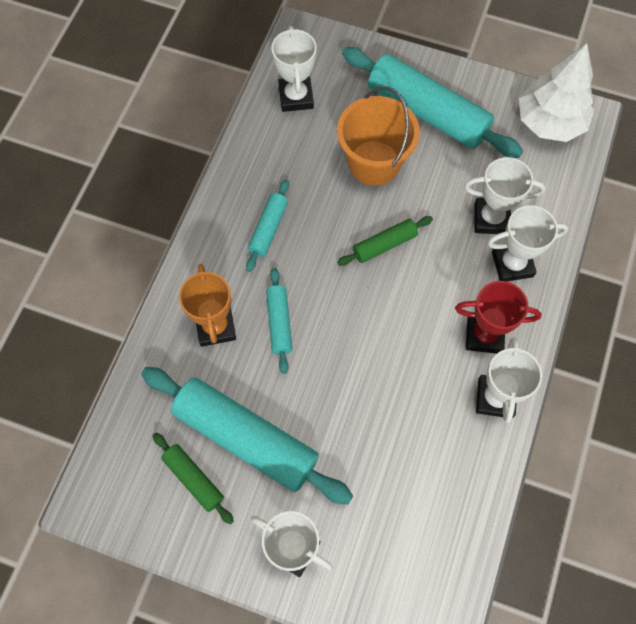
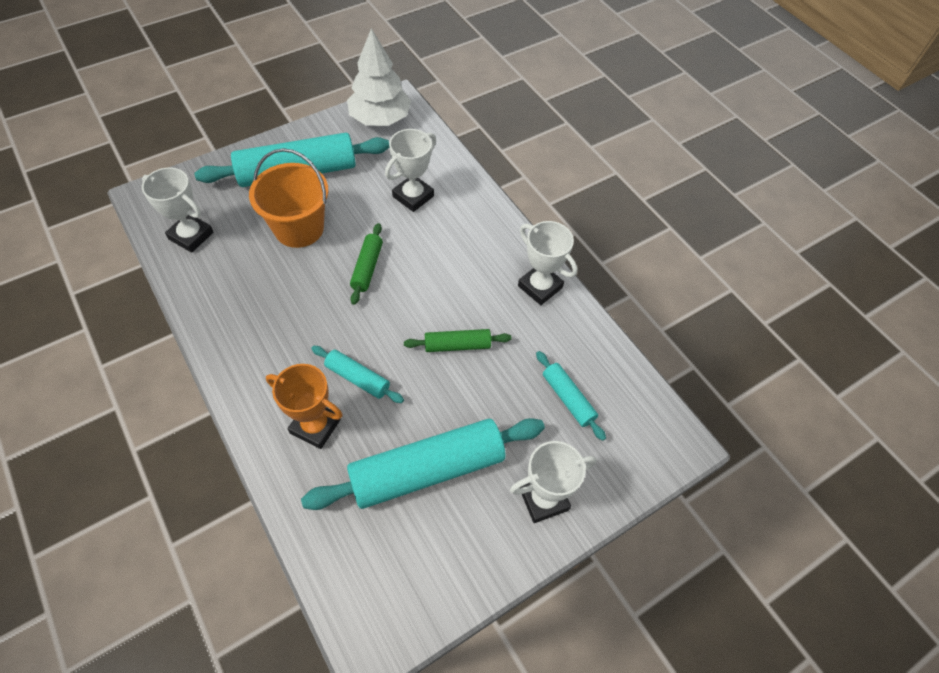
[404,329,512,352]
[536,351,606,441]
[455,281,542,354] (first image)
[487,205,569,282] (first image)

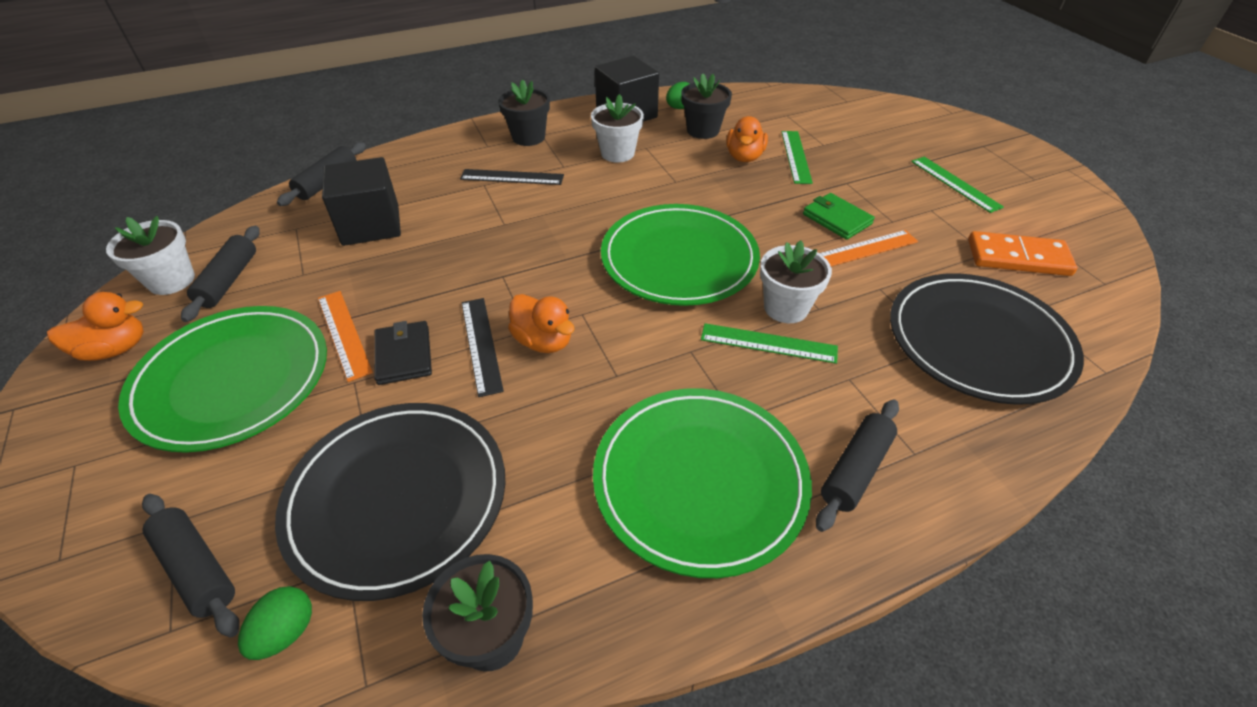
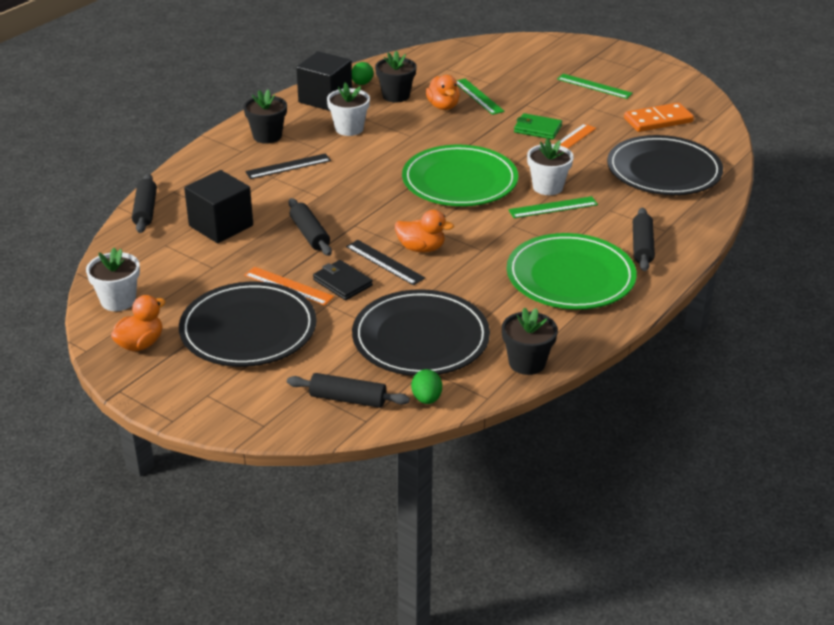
[179,282,316,367]
[288,198,332,256]

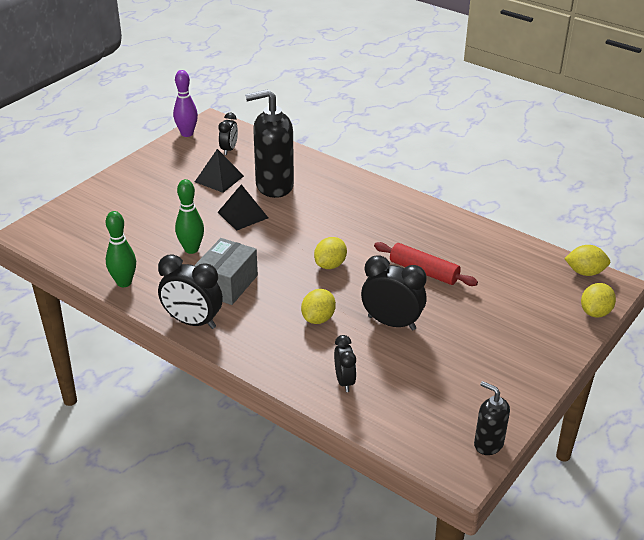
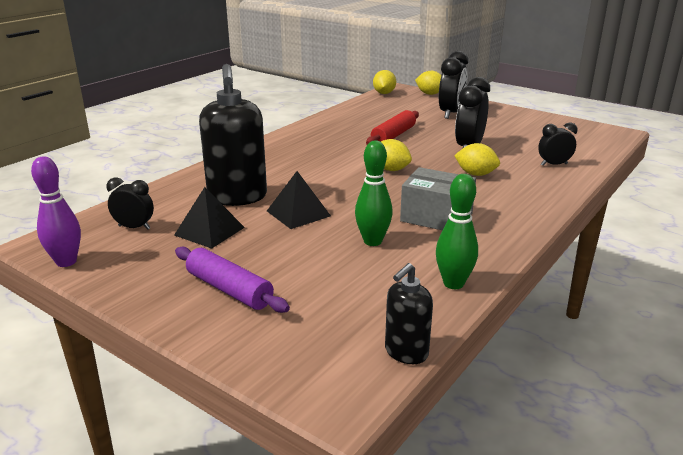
[439,51,468,119]
[385,263,433,364]
[175,247,290,313]

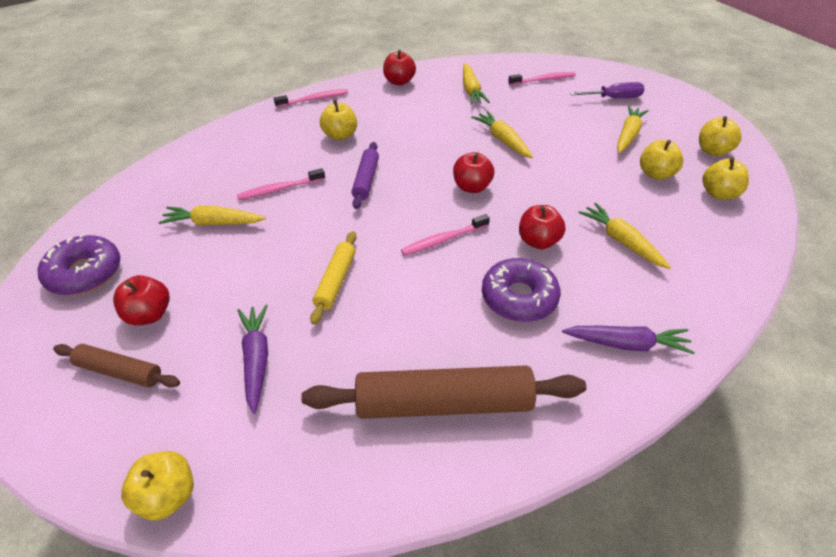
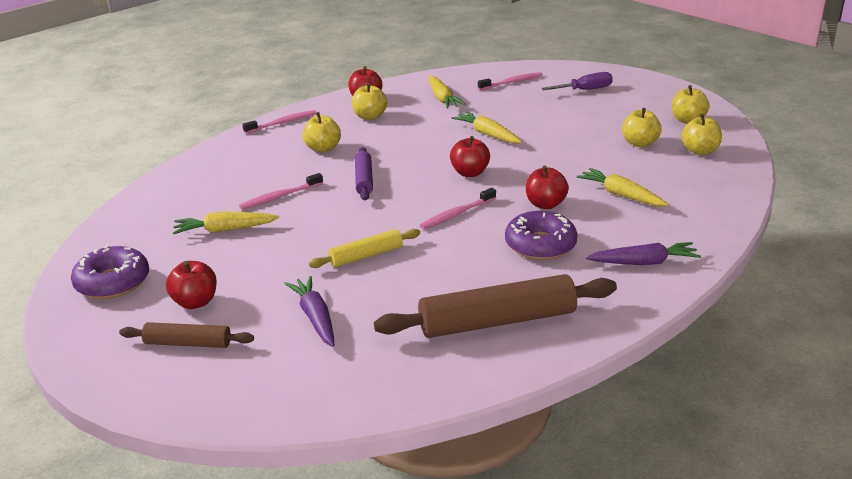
[352,83,387,120]
[309,229,420,268]
[617,106,649,153] (first image)

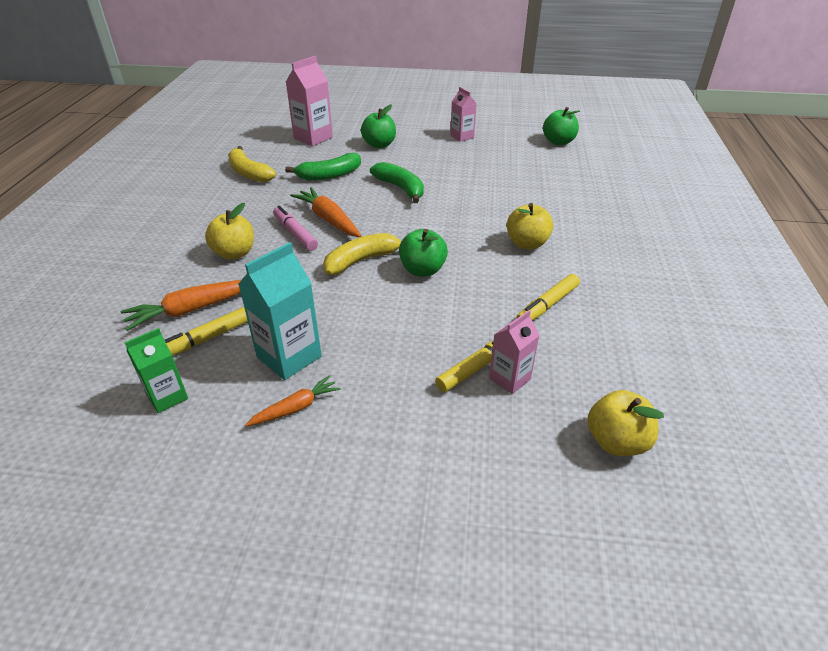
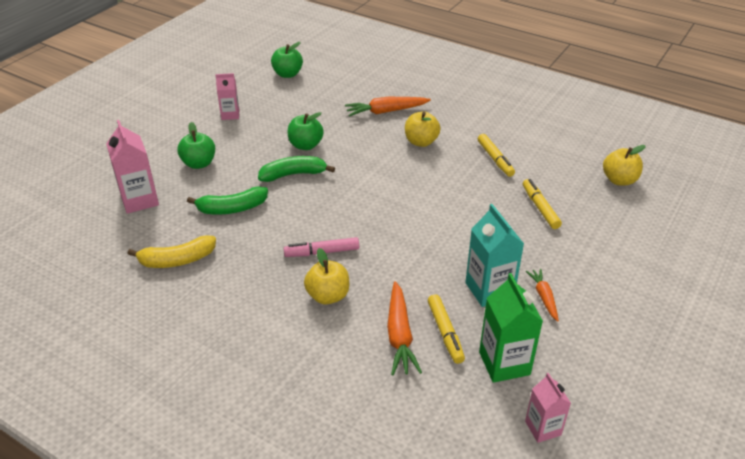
[479,273,543,383]
[187,186,268,215]
[345,97,431,117]
[323,233,402,275] (first image)
[288,112,324,150]
[525,373,571,443]

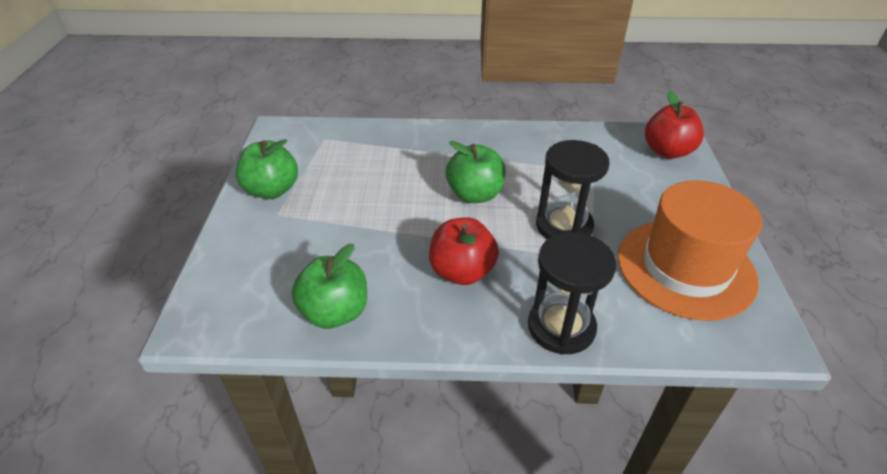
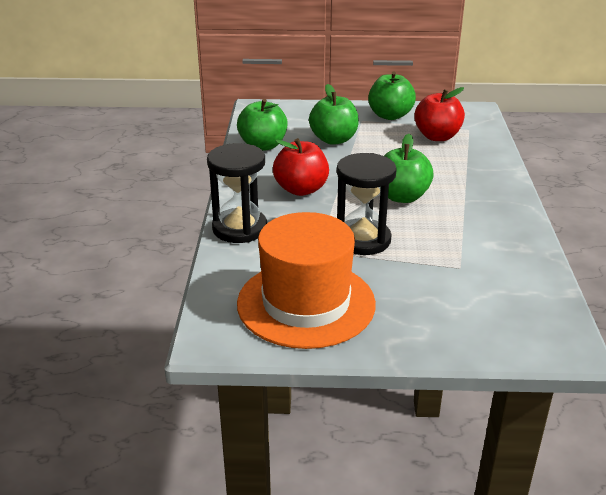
[414,87,465,141]
[309,84,359,145]

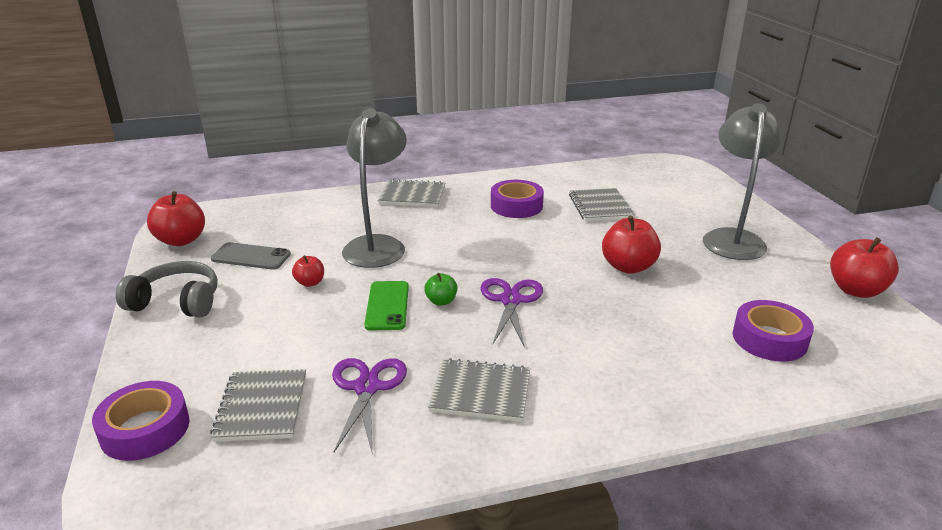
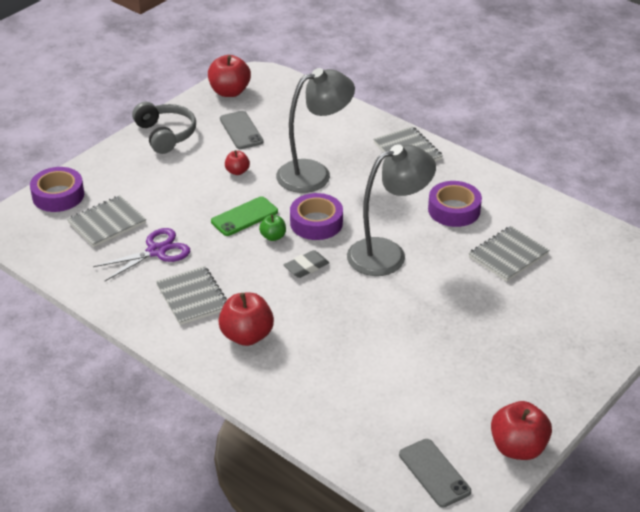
[284,250,329,278]
[218,293,274,346]
[347,144,436,276]
[290,193,343,240]
[399,439,471,507]

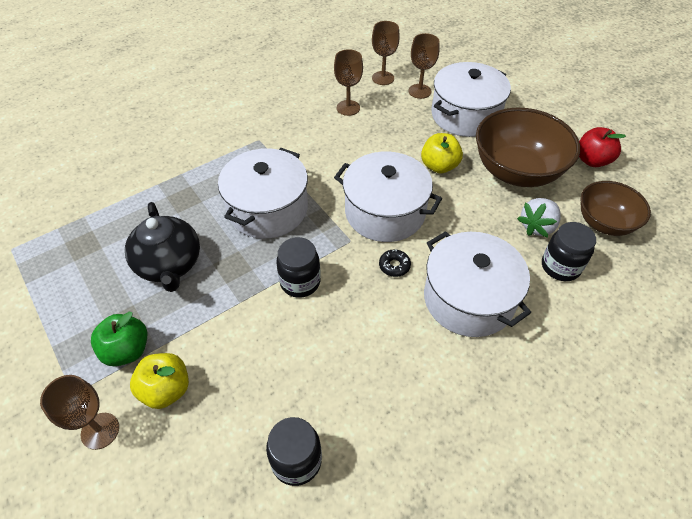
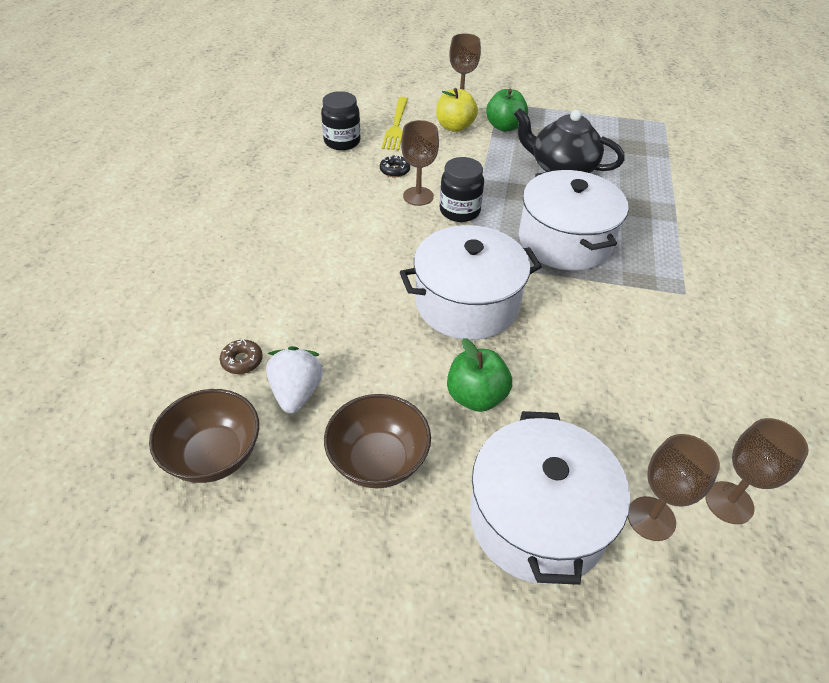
[401,120,439,206]
[380,155,410,177]
[447,338,512,412]
[424,231,531,337] (first image)
[324,394,431,488]
[220,338,263,374]
[579,127,626,167] (first image)
[382,97,408,151]

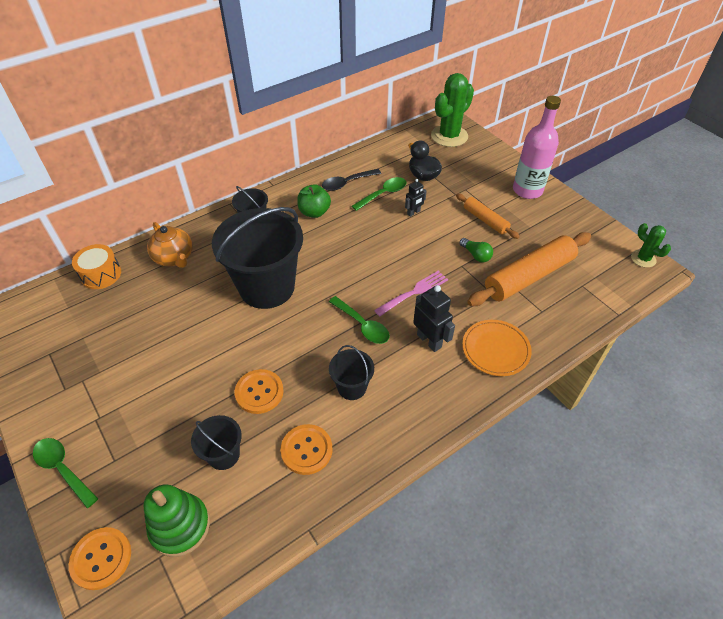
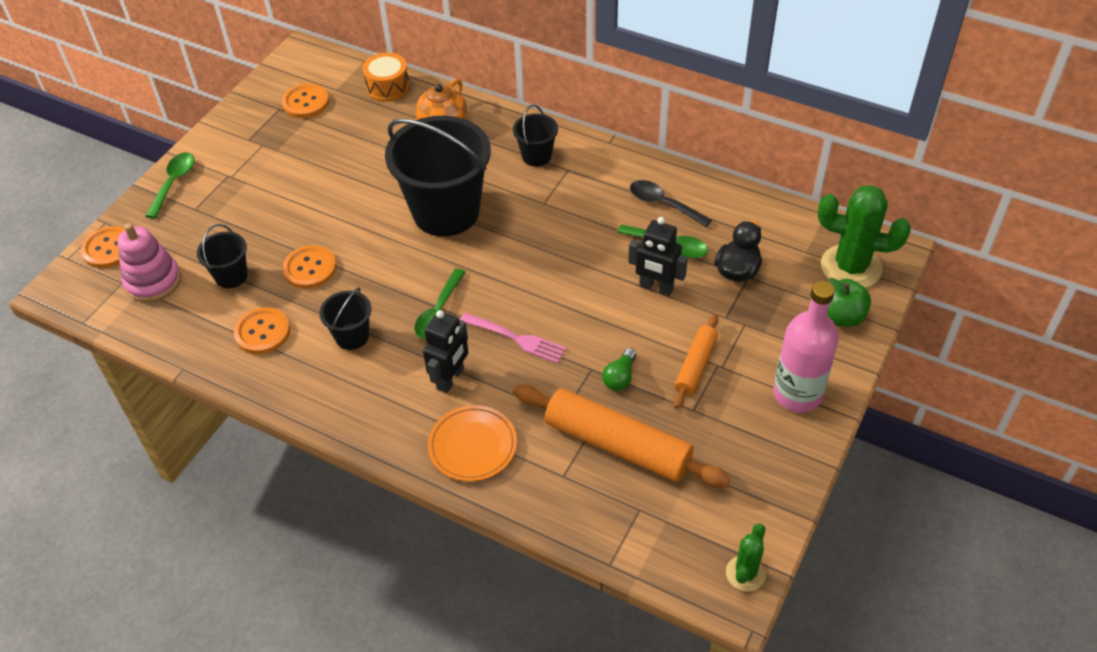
[117,223,181,303]
[828,278,871,327]
[628,217,688,296]
[282,84,329,118]

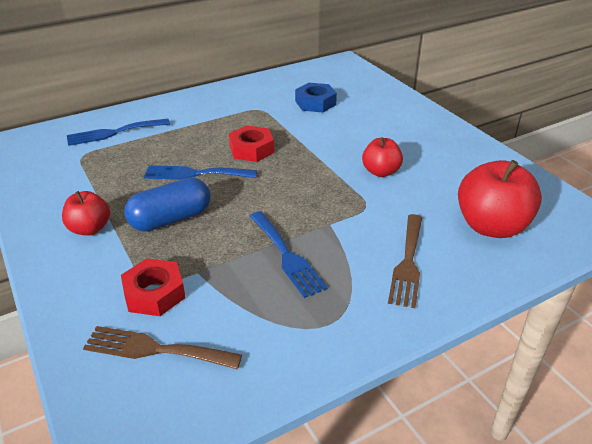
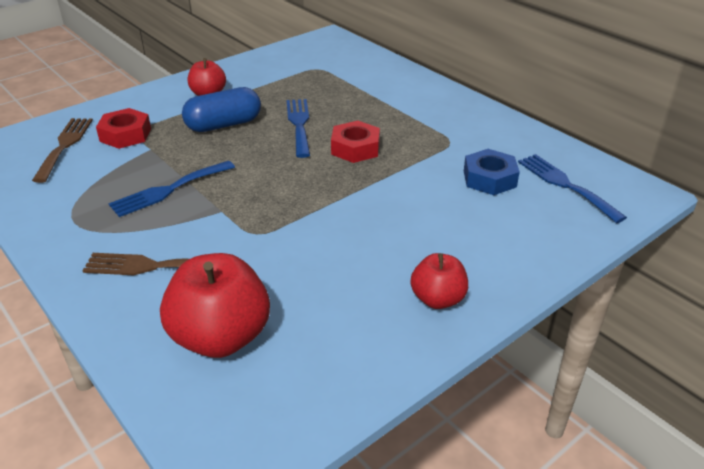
[518,154,627,223]
[182,87,261,132]
[411,253,468,309]

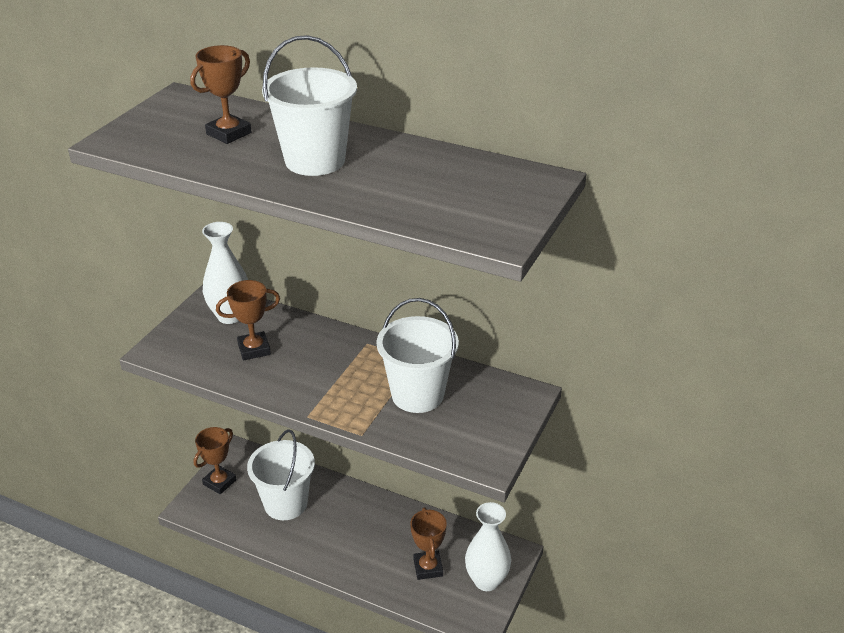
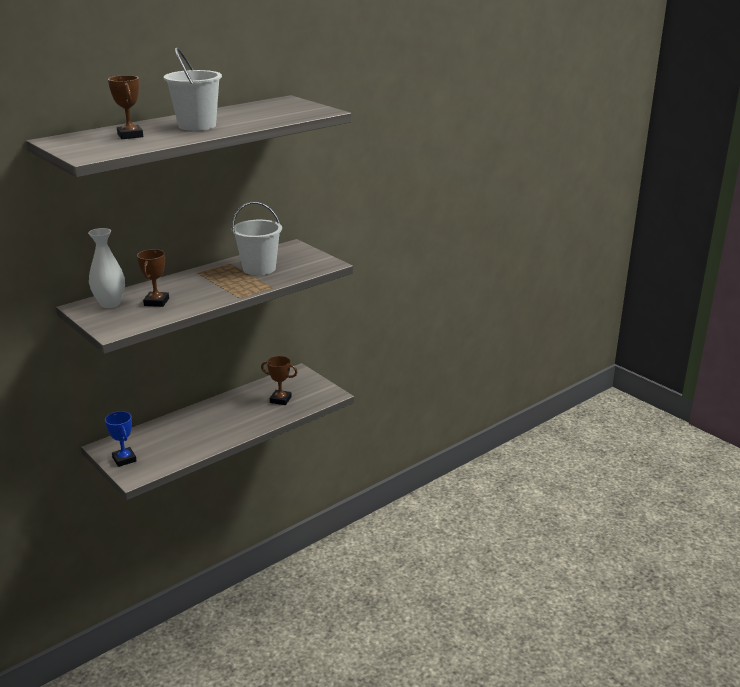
[105,411,137,467]
[247,429,315,520] (first image)
[465,502,511,591] (first image)

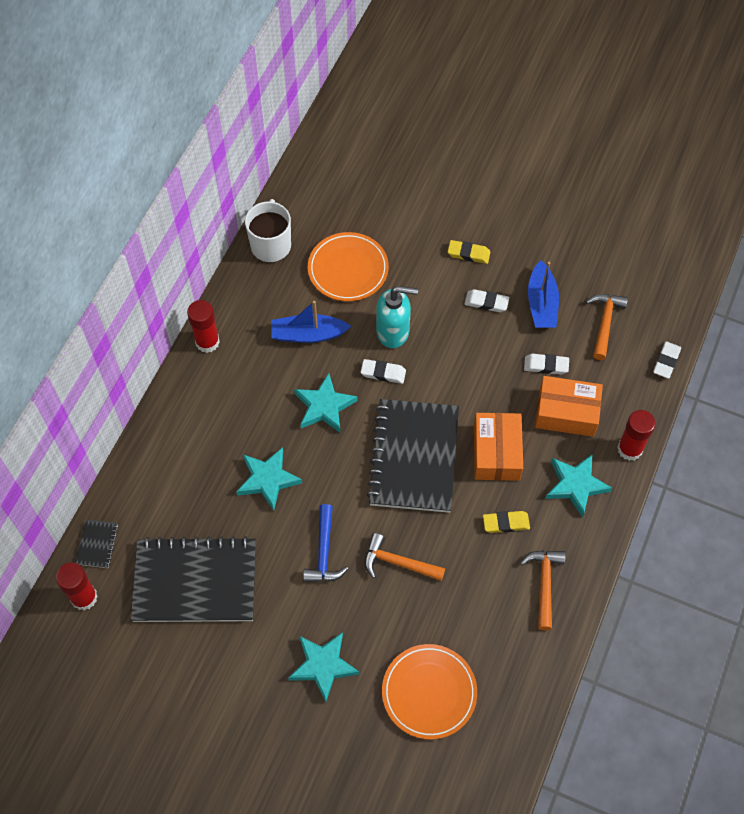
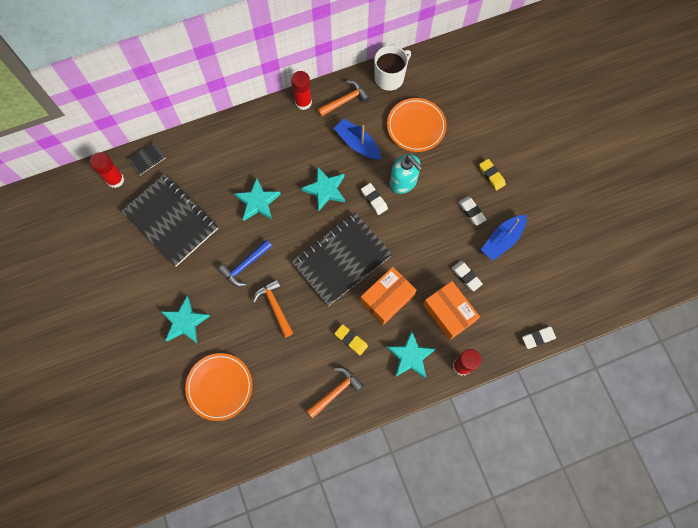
[317,81,370,117]

